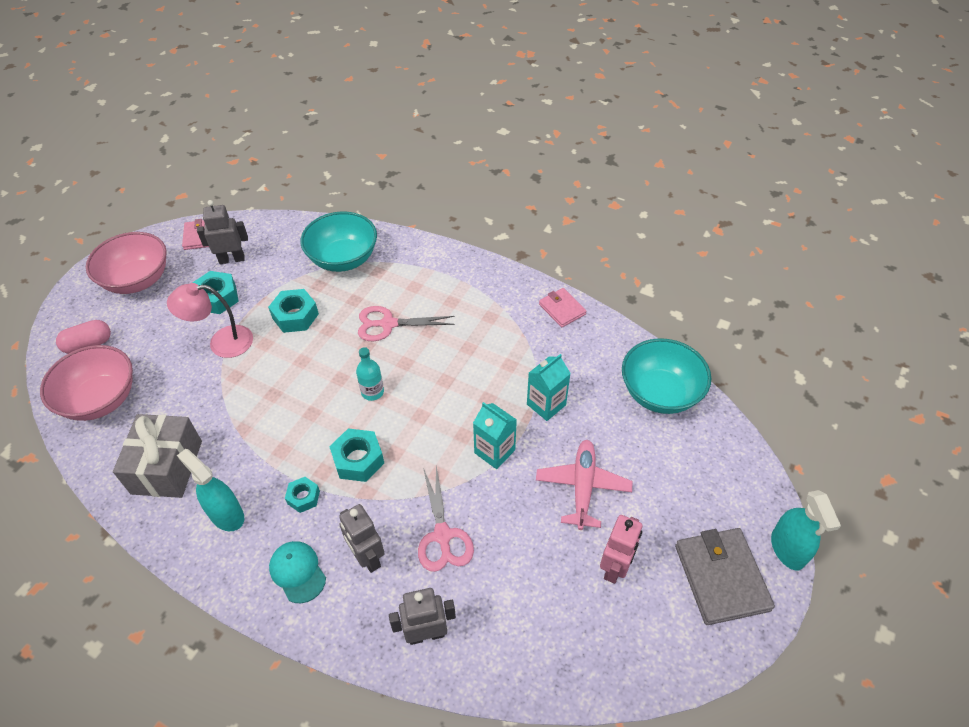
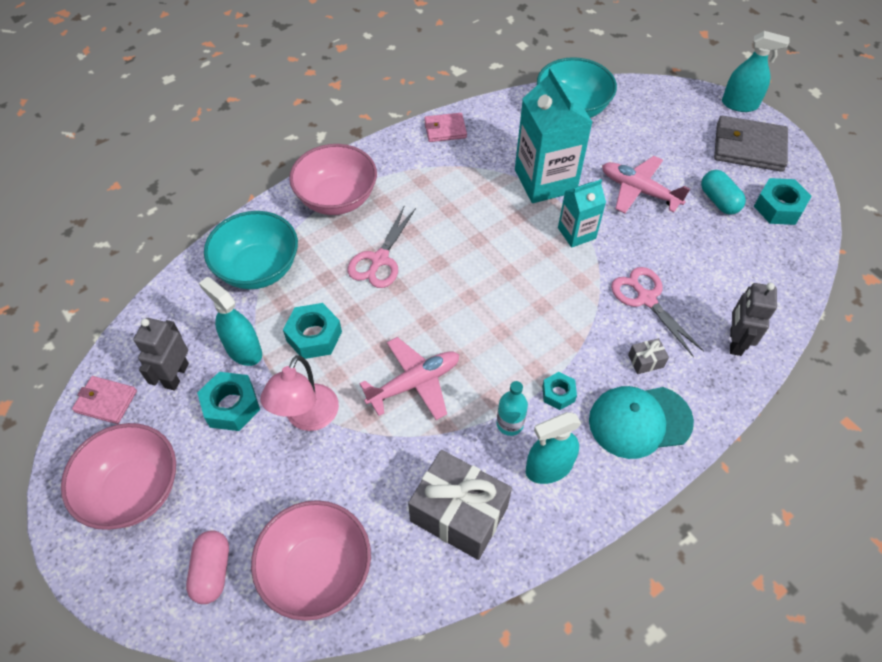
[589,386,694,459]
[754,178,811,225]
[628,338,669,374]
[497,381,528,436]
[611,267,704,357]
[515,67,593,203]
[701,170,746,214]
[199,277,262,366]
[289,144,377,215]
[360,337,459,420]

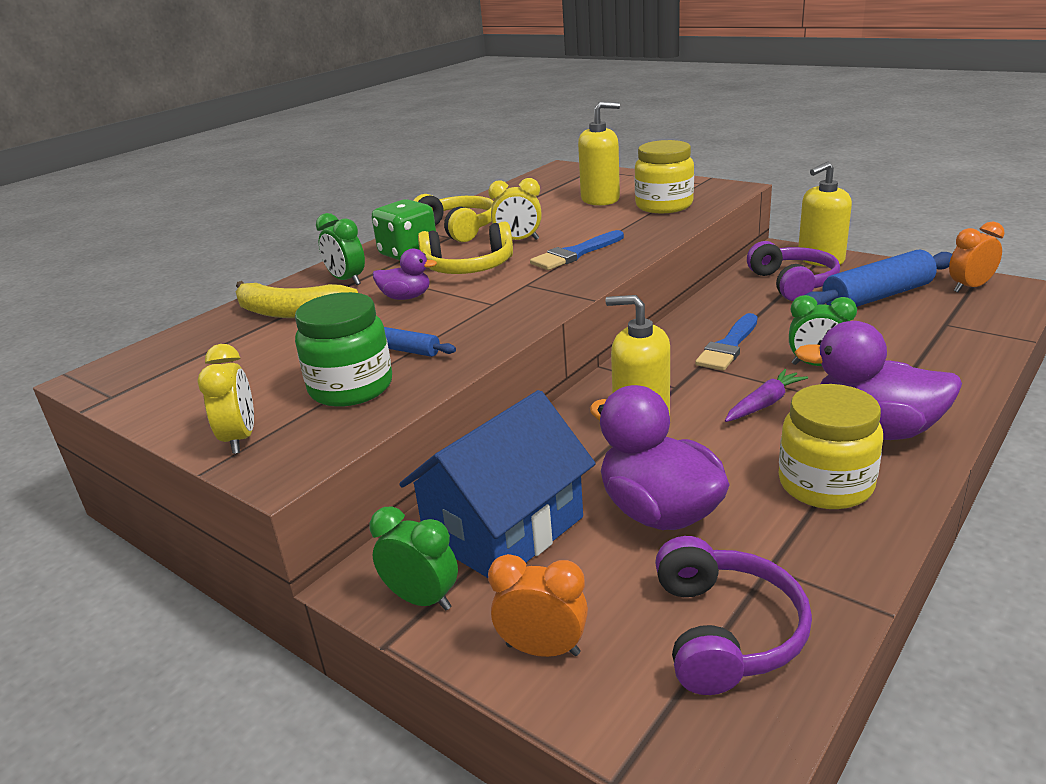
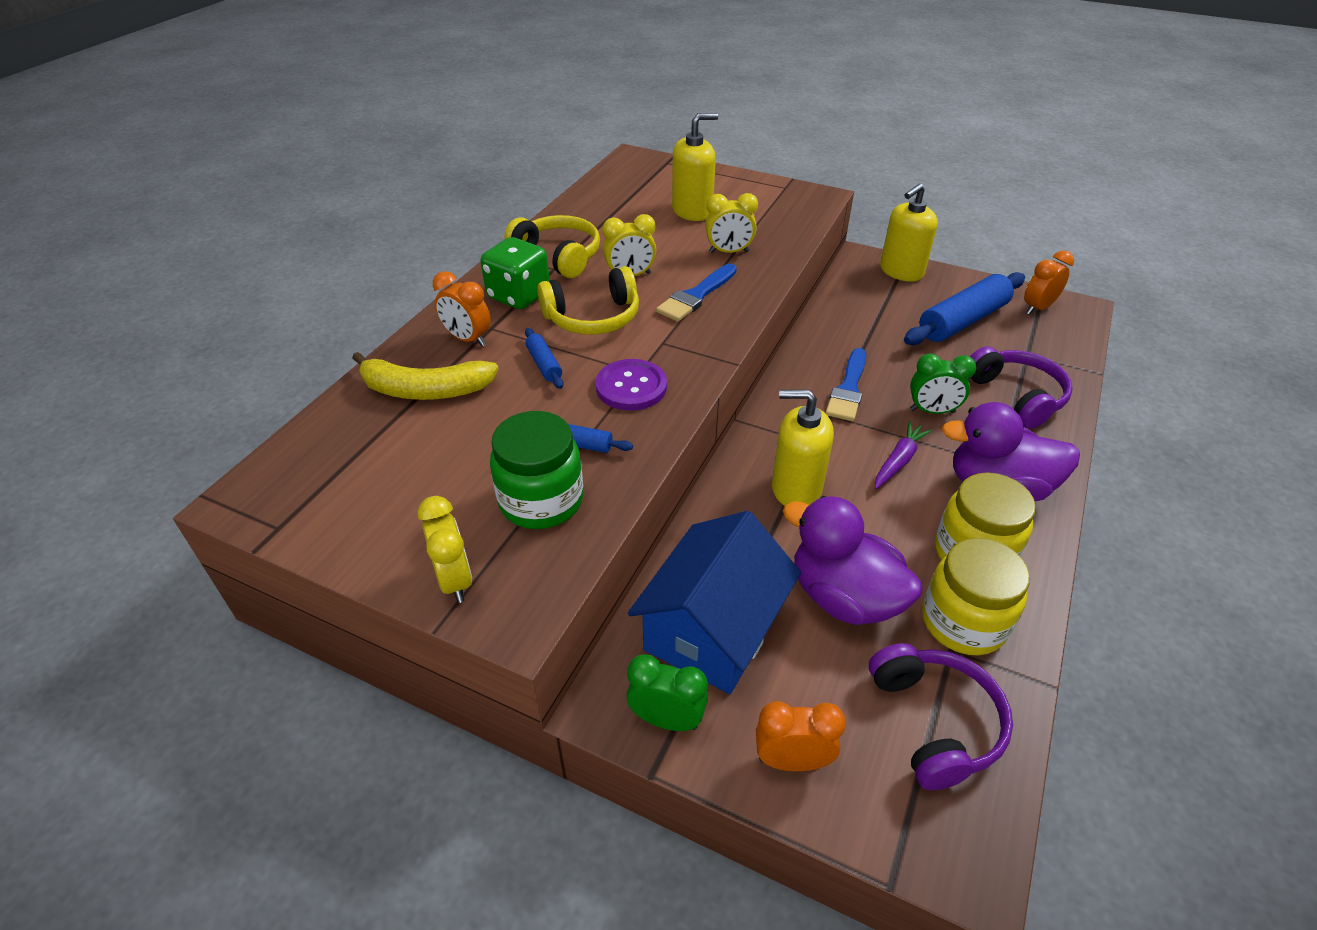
[433,271,491,346]
[525,328,564,389]
[922,538,1030,655]
[970,346,1073,429]
[596,359,667,411]
[705,193,758,253]

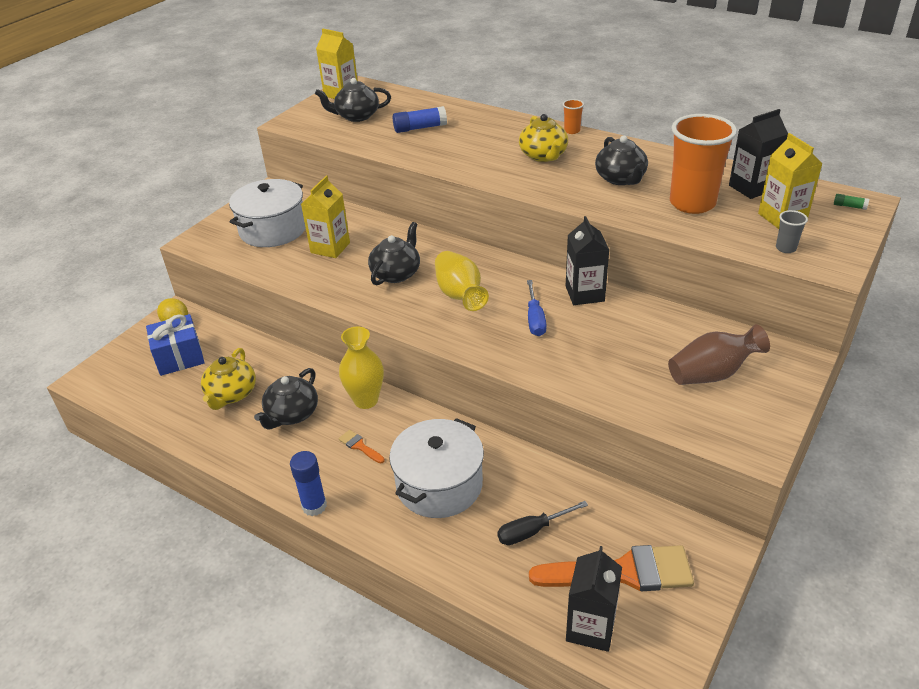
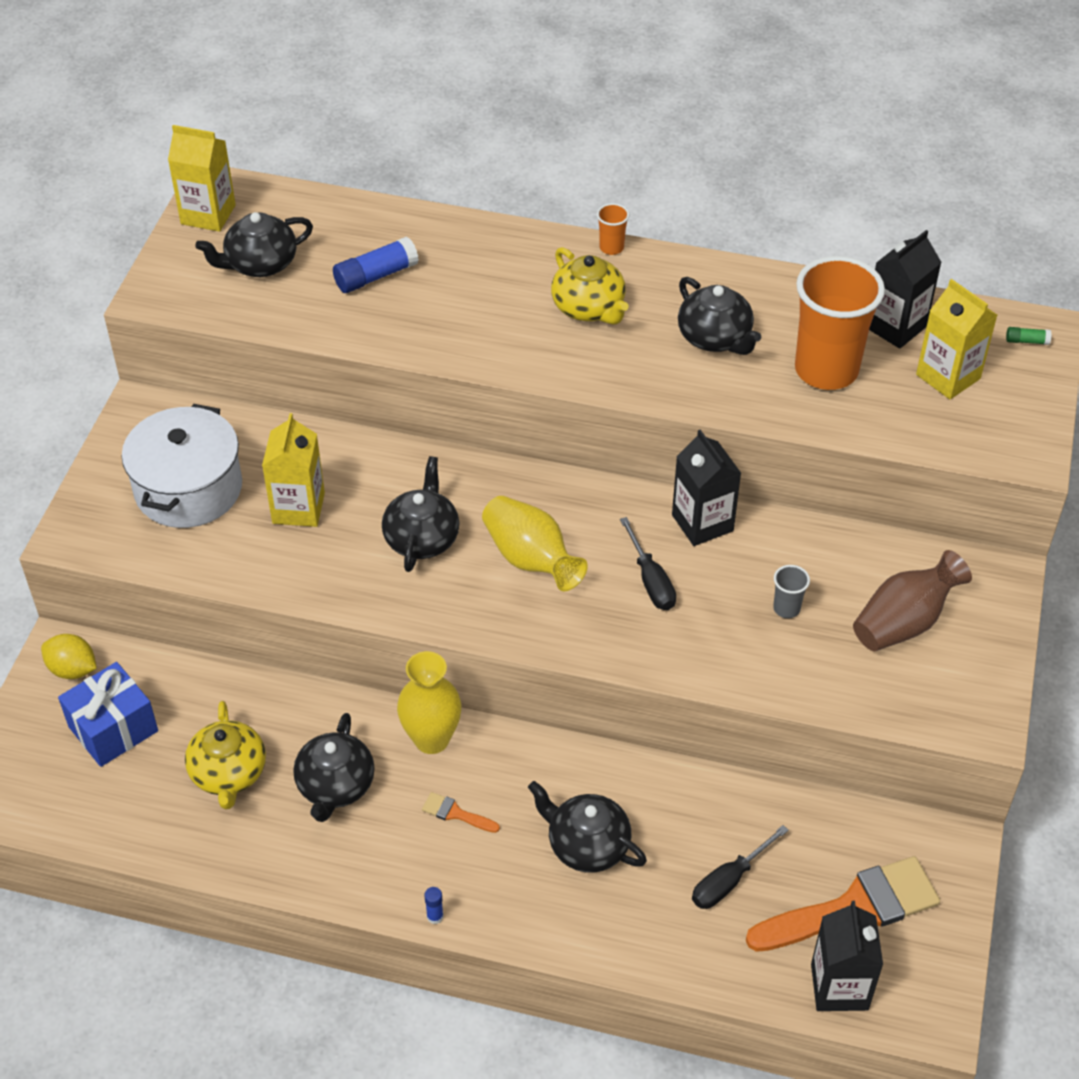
[424,887,443,924]
[528,781,647,873]
[620,517,676,610]
[773,565,810,618]

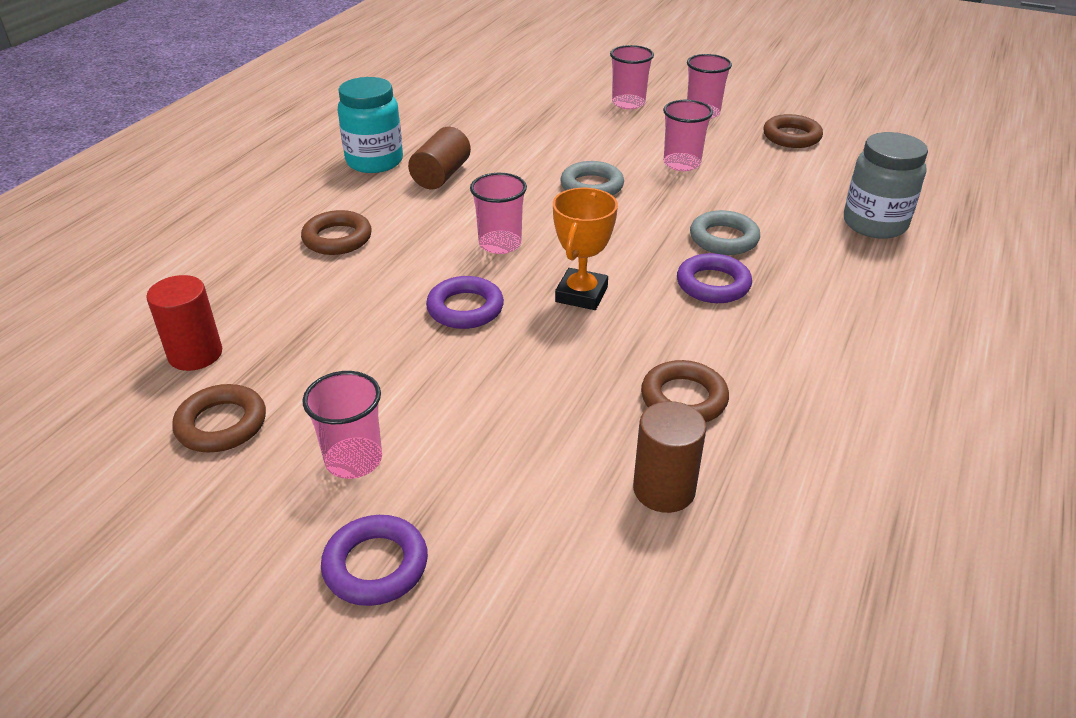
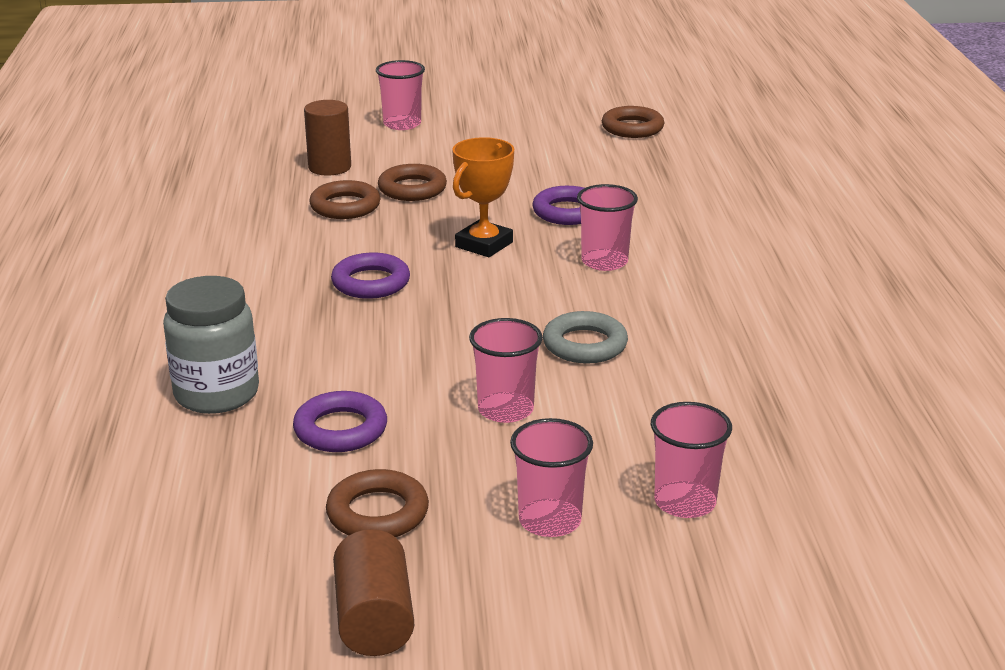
[146,275,222,371] (first image)
[378,164,447,201]
[376,60,425,130]
[293,391,387,452]
[338,77,403,173] (first image)
[333,529,414,656]
[452,137,514,257]
[690,210,760,255] (first image)

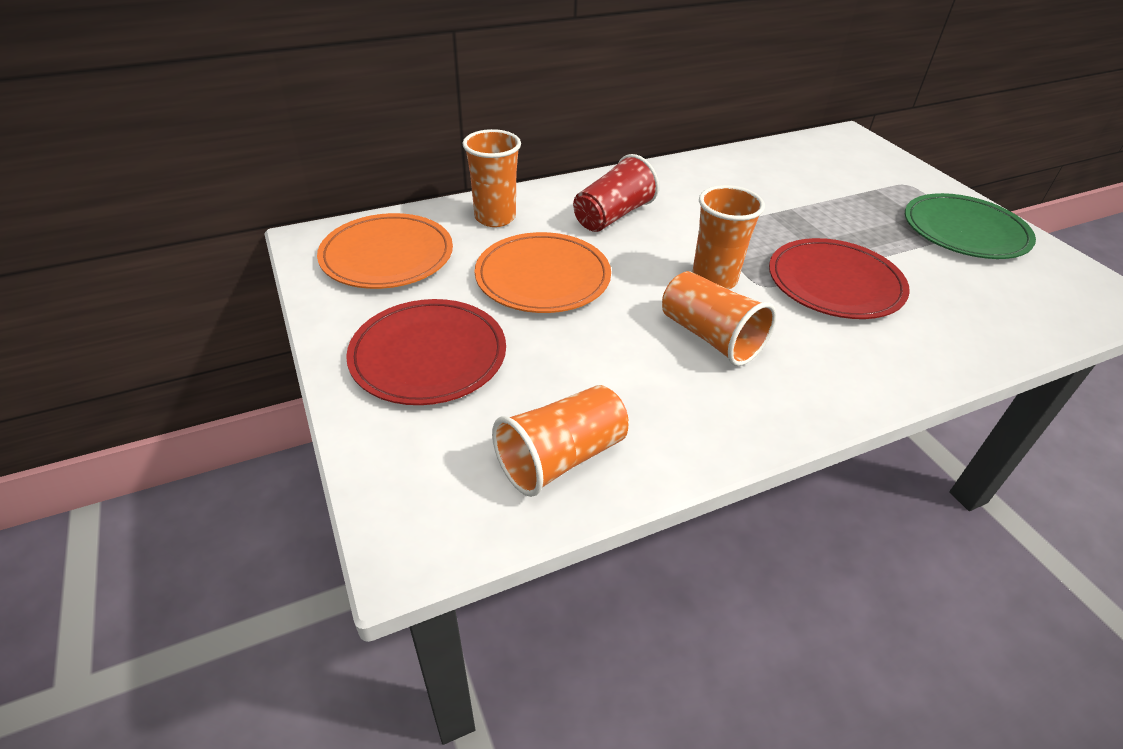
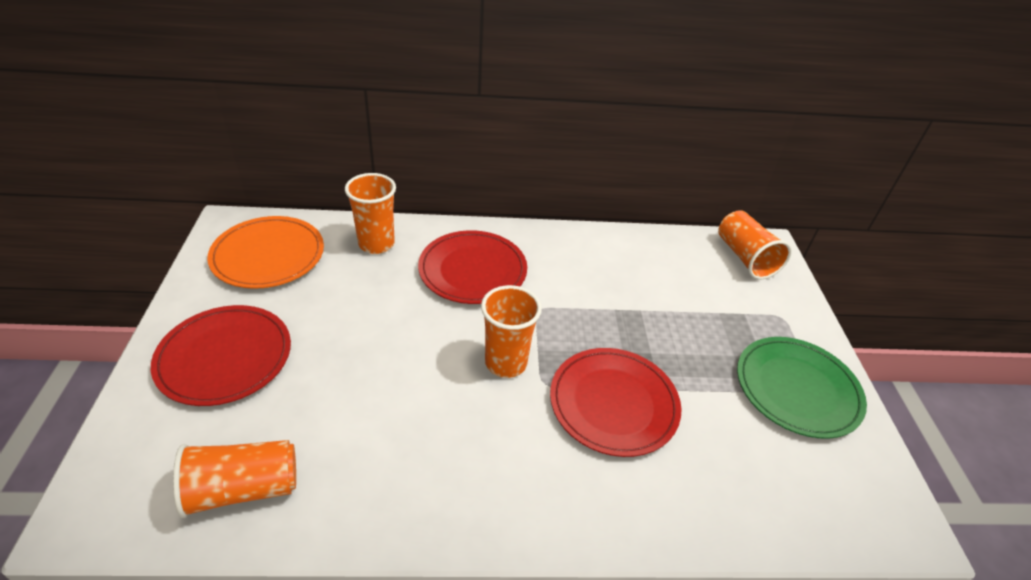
[475,232,611,313] (first image)
[418,230,527,304]
[718,210,792,280]

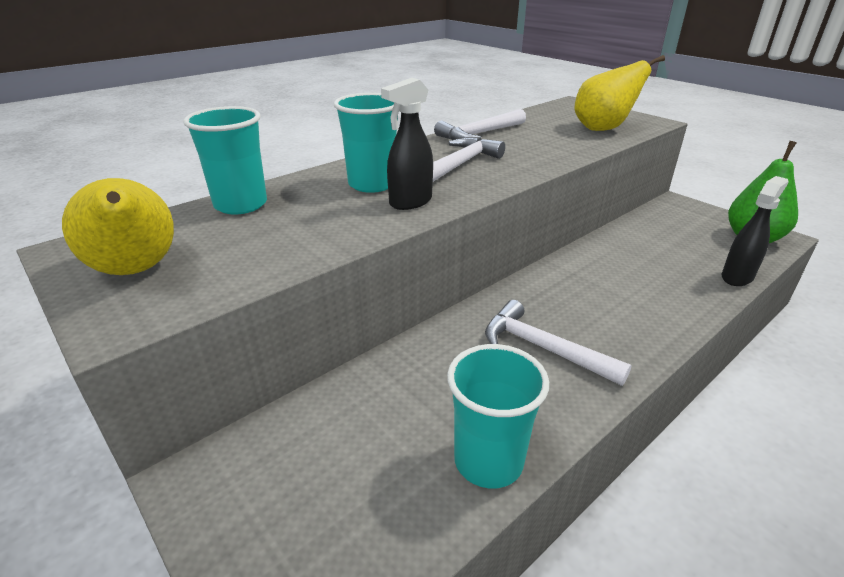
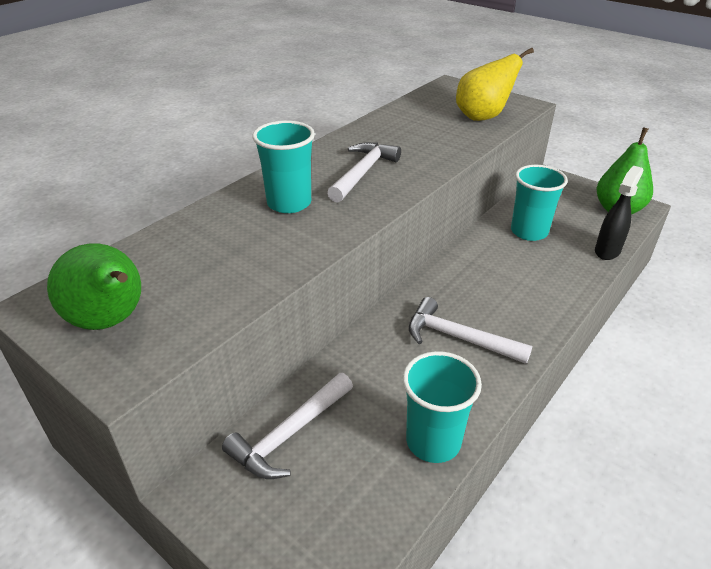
[47,243,141,330]
[511,165,568,241]
[381,78,433,210] (first image)
[222,373,353,479]

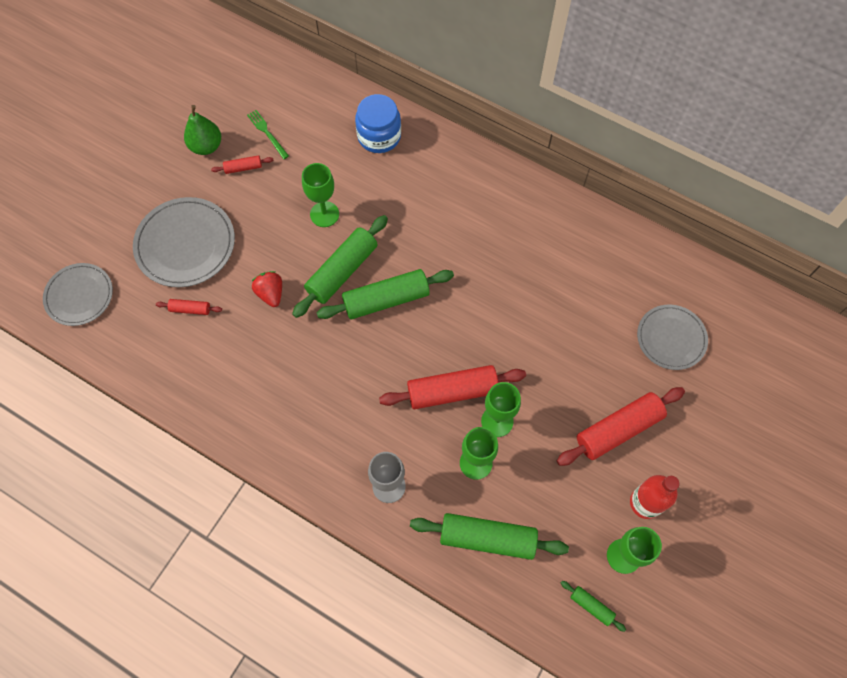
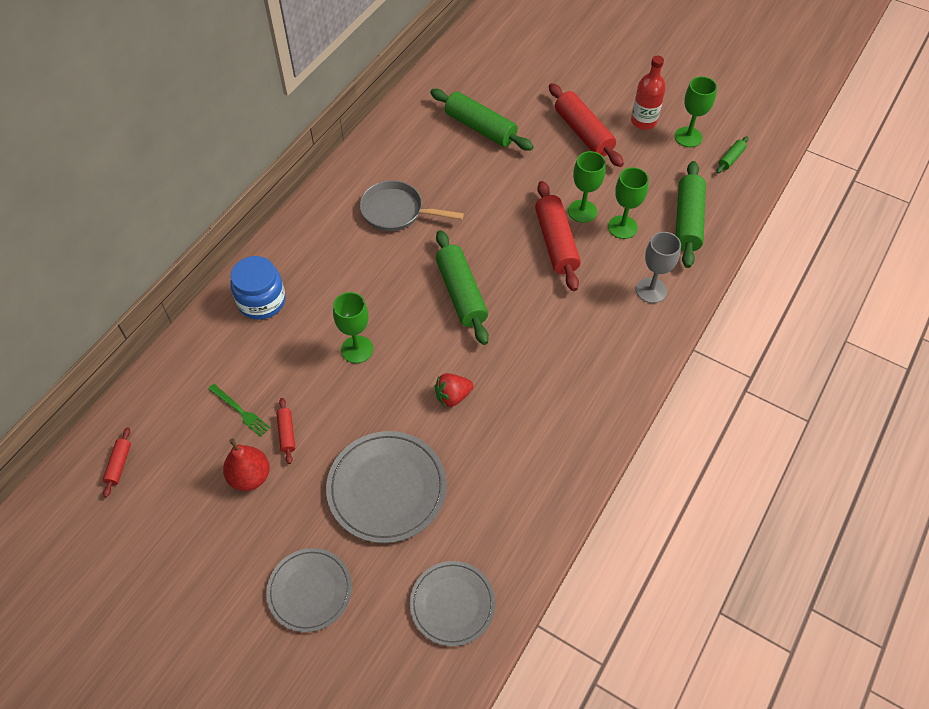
[103,427,131,497]
[223,438,270,491]
[208,384,271,437]
[430,89,534,151]
[266,548,352,632]
[360,180,464,231]

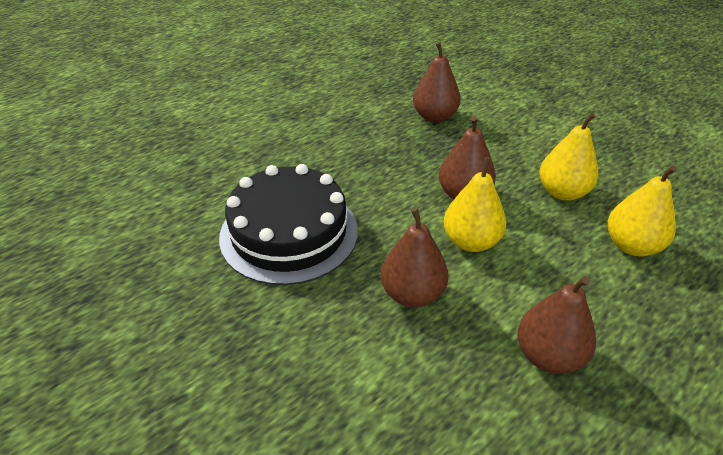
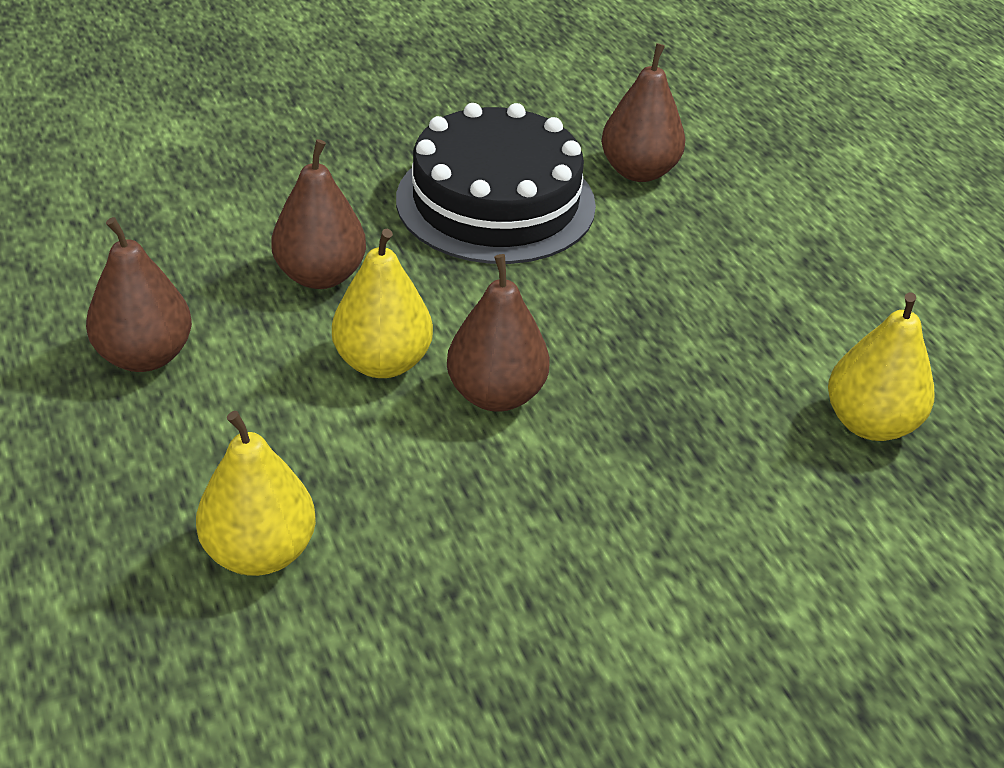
[601,43,685,182]
[828,292,934,441]

